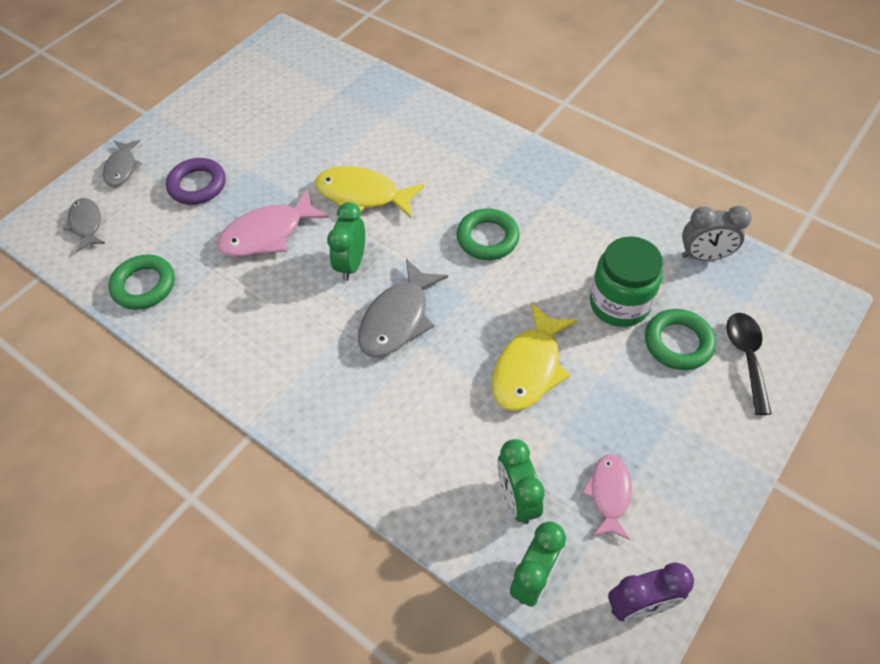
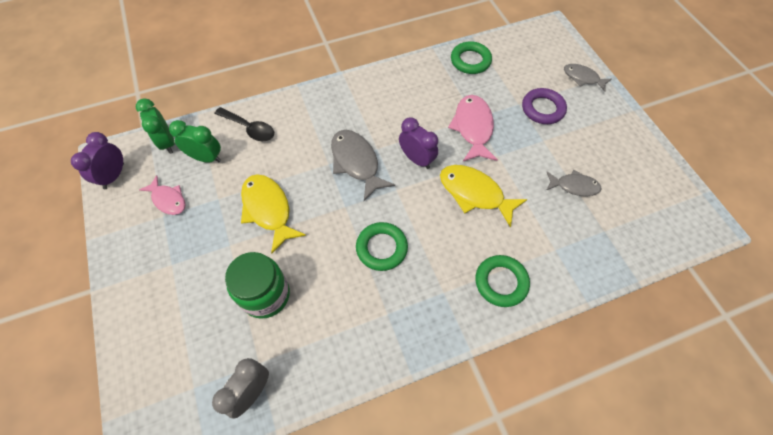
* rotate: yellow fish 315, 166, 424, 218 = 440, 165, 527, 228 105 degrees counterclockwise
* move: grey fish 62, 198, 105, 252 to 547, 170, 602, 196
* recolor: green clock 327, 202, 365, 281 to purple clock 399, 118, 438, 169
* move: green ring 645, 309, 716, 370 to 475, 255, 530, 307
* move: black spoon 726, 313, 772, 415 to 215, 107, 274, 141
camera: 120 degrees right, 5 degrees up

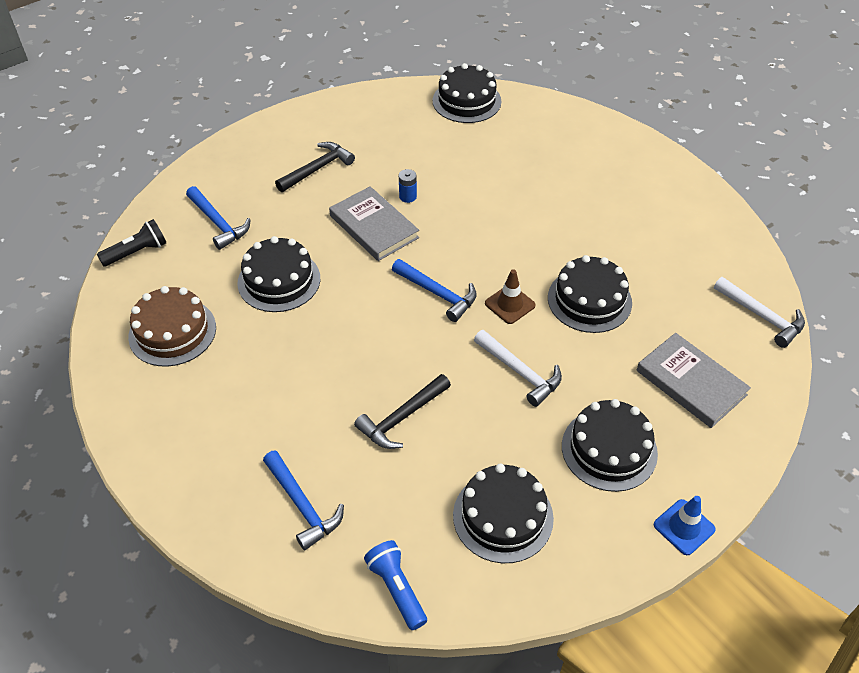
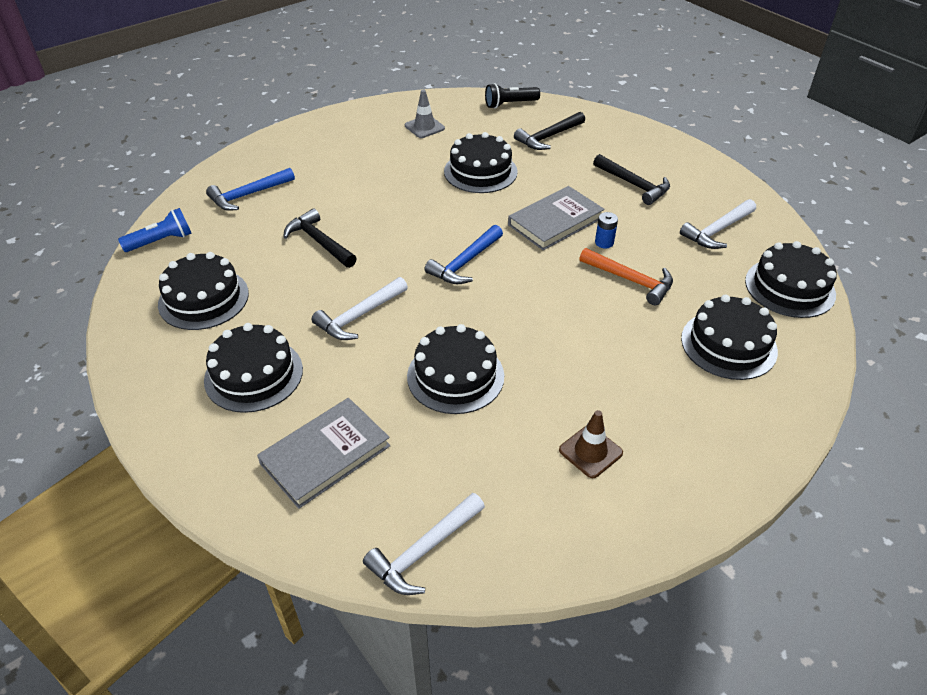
* recolor: blue hammer 186, 186, 251, 250 to black hammer 514, 112, 585, 150
* rotate: black flashlight 97, 219, 166, 267 = 485, 83, 540, 109 105 degrees clockwise
* move: brown traffic cone 485, 269, 536, 324 to 559, 410, 623, 478
* replace: brown cake 128, 286, 216, 367 to grey traffic cone 405, 90, 445, 138
* delete: blue traffic cone 654, 496, 716, 555
* insert: white hammer 680, 199, 756, 249
* insert: orange hammer 579, 248, 673, 305
* insert: black cake 681, 294, 778, 380
camera: 90 degrees right, 5 degrees down

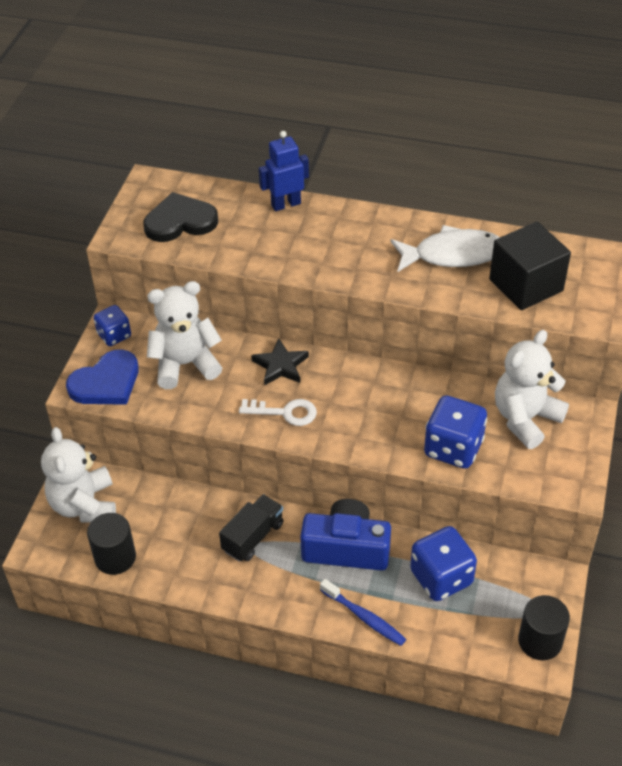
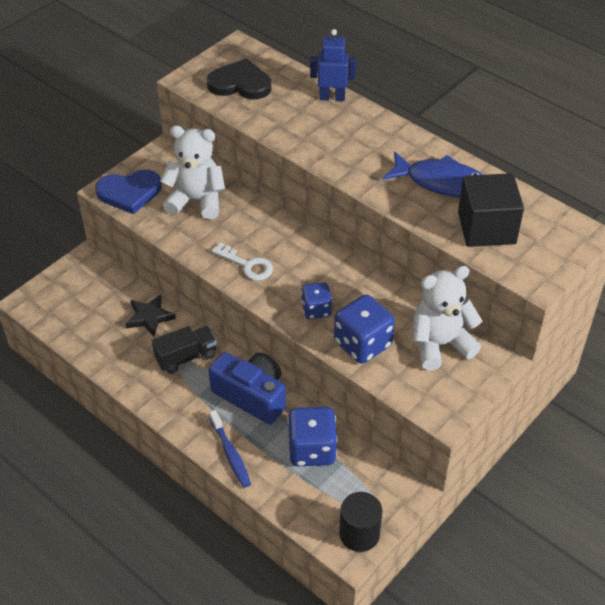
* recolor: white fish 390, 225, 500, 272 to blue fish 382, 152, 483, 197
* move: blue dice 94, 305, 131, 346 to 301, 282, 332, 319
* move: black star 251, 338, 309, 386 to 125, 294, 176, 337
* delete: white teddy bear 41, 427, 116, 523
* delete: black cylinder 87, 513, 136, 575
camera: 25 degrees right, 0 degrees up

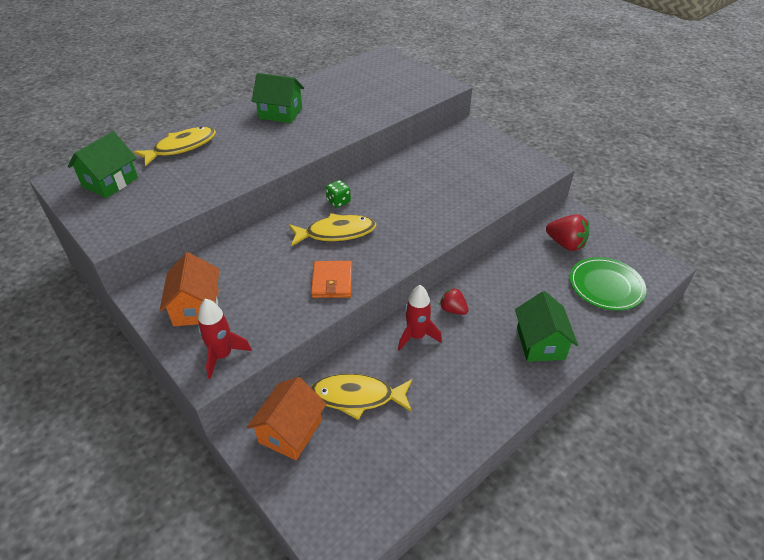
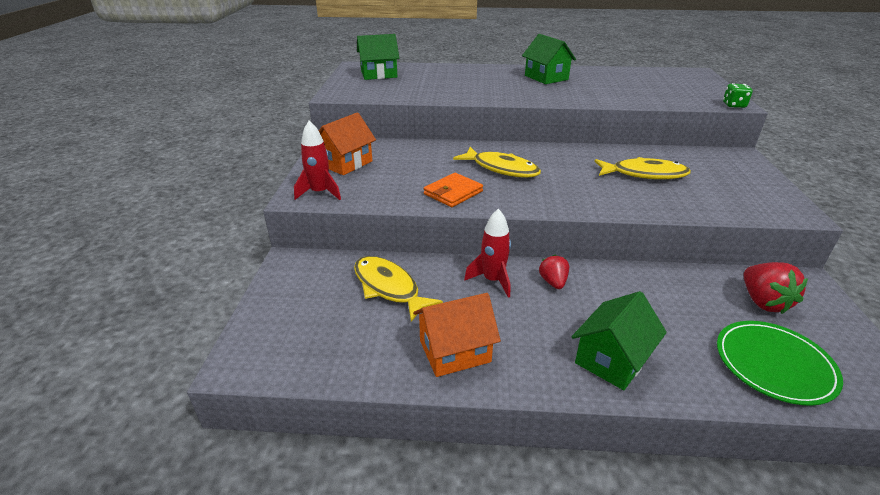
* move: yellow fish 133, 127, 216, 167 to 594, 157, 691, 180
* move: green dice 326, 180, 351, 208 to 723, 83, 753, 108
* move: orange house 247, 377, 327, 460 to 413, 293, 501, 377
camera: 45 degrees right, 10 degrees down

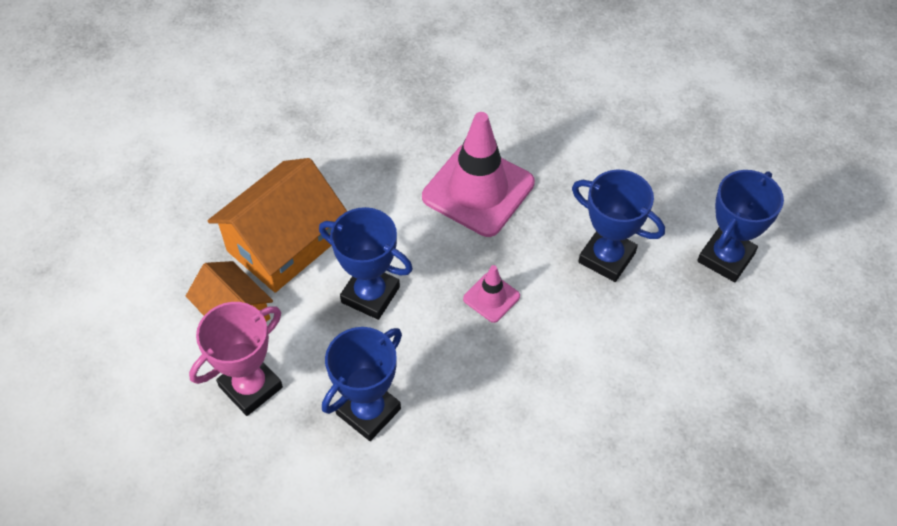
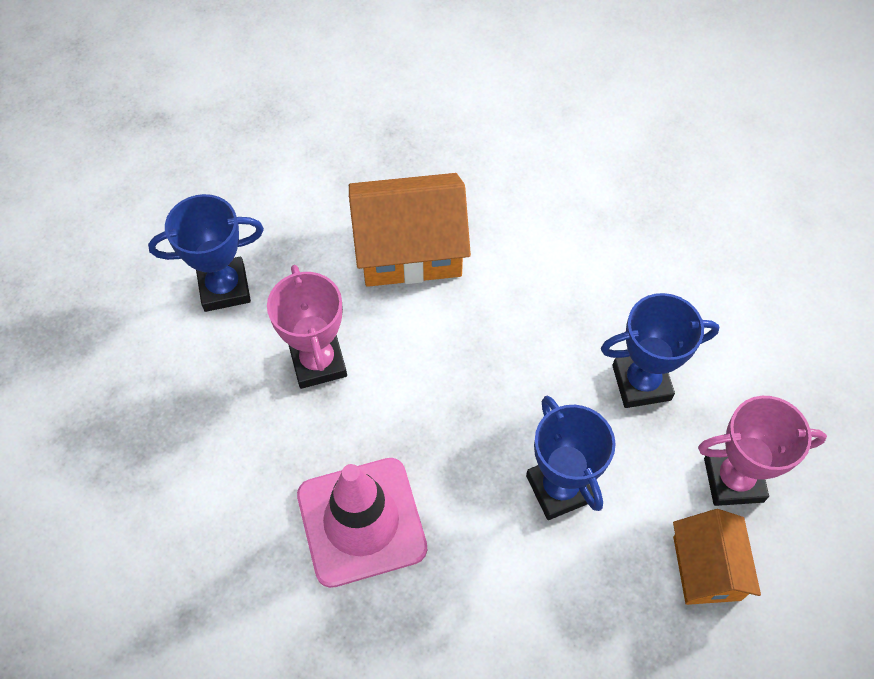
* move: orange house 208, 158, 347, 293 to 349, 173, 471, 287
* recolor: blue trophy 572, 170, 665, 282 to pink trophy 267, 265, 347, 389
* delete: pink traffic cone 463, 265, 520, 323
camera: 140 degrees left, 5 degrees up

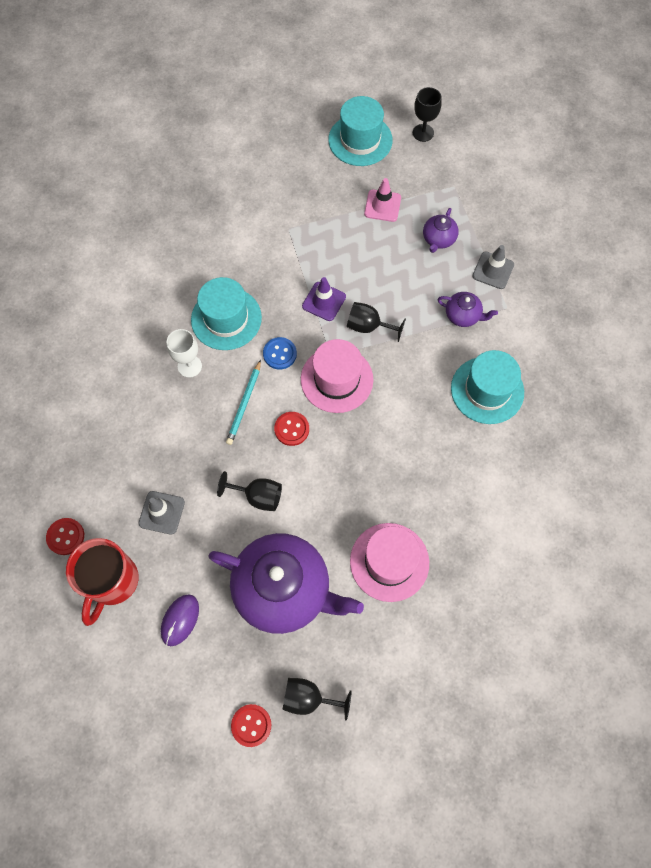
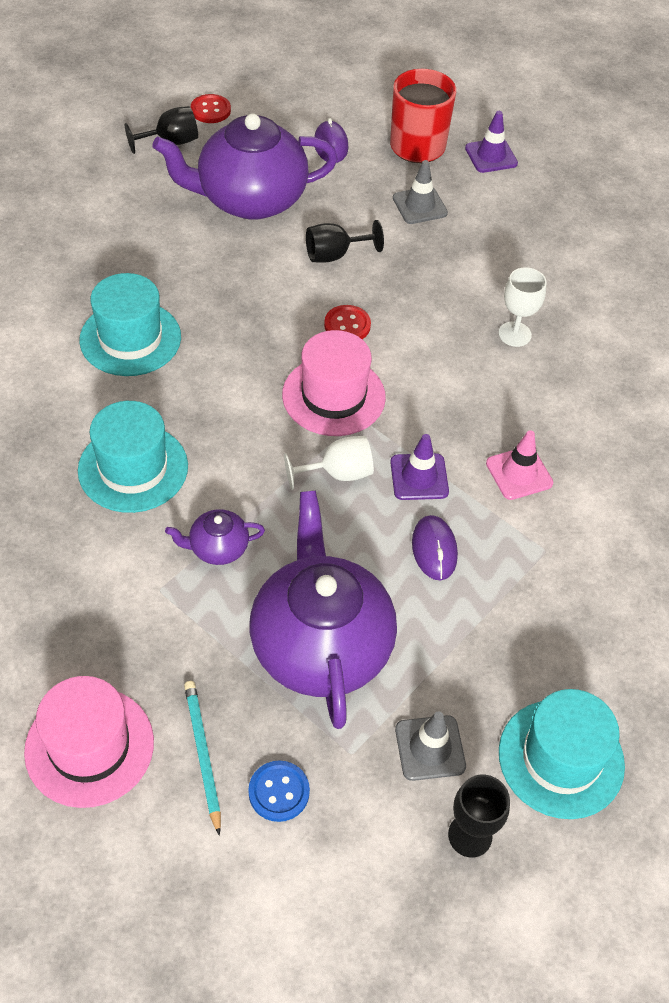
* move: pink traffic cone 364, 178, 401, 222 to 486, 430, 553, 500
* resize: purple teapot 423, 208, 459, 253 = 250, 491, 397, 729 x2.30
* move: grey traffic cone 472, 245, 514, 289 to 395, 711, 466, 781
* move: turquoise hat 191, 277, 262, 350 to 79, 273, 181, 376
* recolor: black goblet 347, 302, 406, 342 to white goblet 284, 436, 374, 490
* move: blue button 263, 337, 297, 370 to 248, 760, 310, 822
* move: turquoise pencil 226, 360, 261, 445 to 184, 681, 221, 836
* replace: red button 46, 518, 84, 555 to purple traffic cone 465, 111, 518, 173
* move: pink hat 350, 523, 429, 602 to 24, 676, 154, 808
* insert: purple mouse 412, 515, 458, 580
camera: 145 degrees right, 15 degrees down

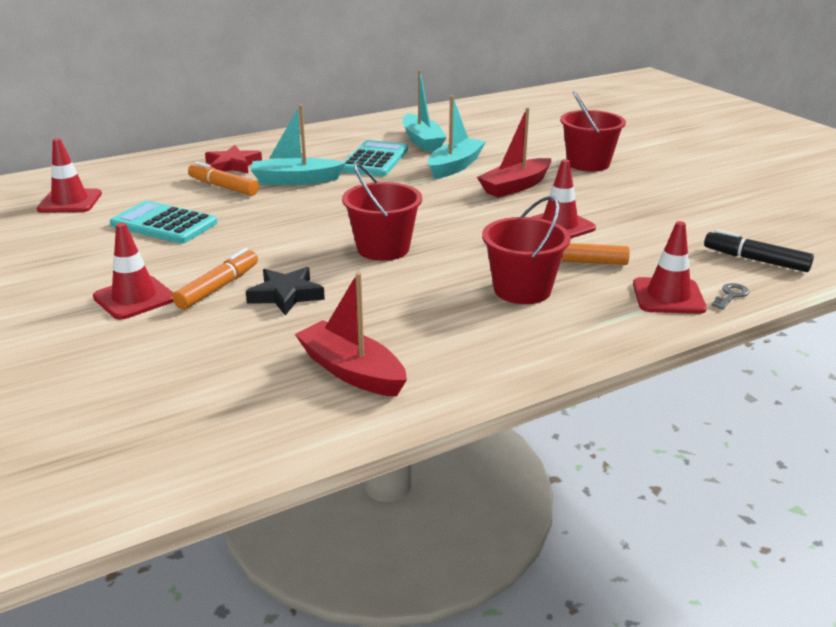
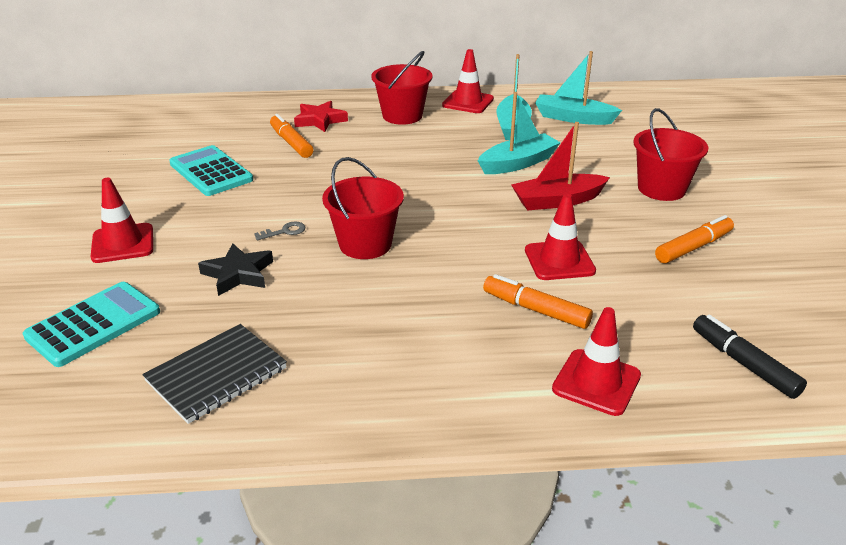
* move: turquoise boat 251, 104, 346, 185 to 535, 51, 622, 125
* move: red traffic cone 37, 138, 102, 213 to 442, 49, 494, 113
* move: turquoise calculator 341, 140, 408, 176 to 23, 282, 160, 367
* move: red bucket 482, 196, 571, 304 to 371, 51, 433, 125
* move: orange marker 173, 248, 258, 310 to 655, 215, 734, 264
* replace: red boat 295, 272, 407, 397 to black notebook 142, 324, 287, 424
* move: grey key 711, 283, 749, 310 to 254, 222, 305, 240
camera: 25 degrees right, 5 degrees up

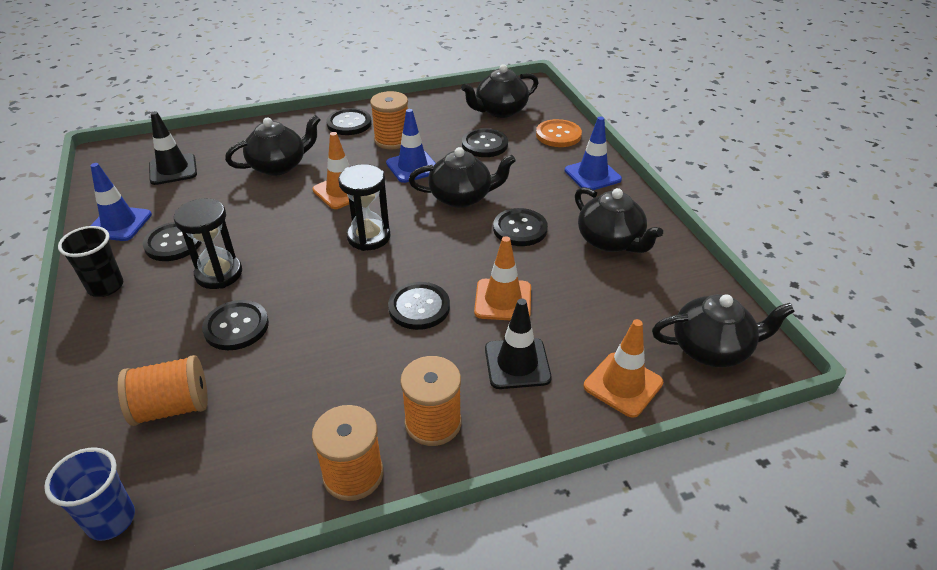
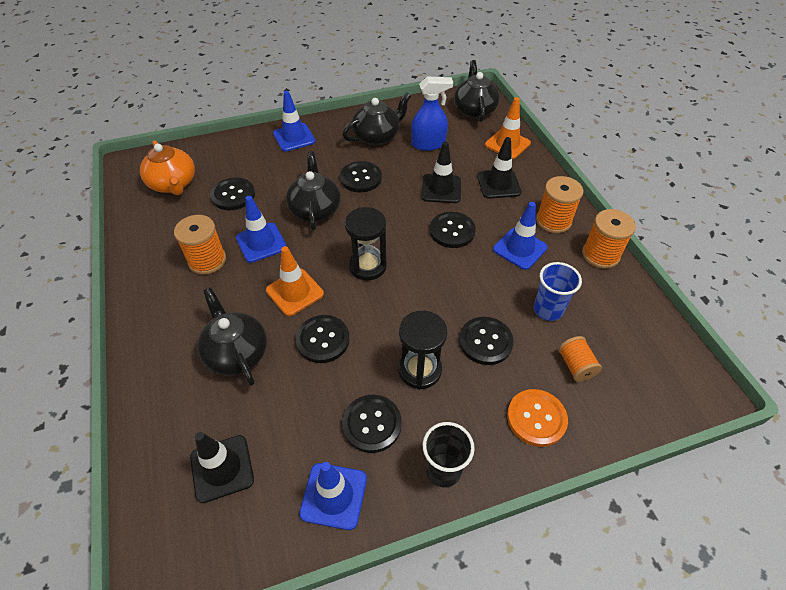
* recolor: black teapot 461, 64, 538, 118 to orange teapot 140, 140, 195, 195
* move: black button 326, 108, 372, 135 to 296, 315, 350, 363
* move: orange button 536, 119, 582, 147 to 507, 389, 568, 447
* recolor: orange traffic cone 474, 236, 531, 321 to black traffic cone 421, 142, 461, 203
* resize: orange spool 118, 355, 208, 426 = 558, 336, 602, 382 x0.66
* move: blue cup 44, 447, 135, 541 to 534, 262, 582, 321
* insert: blue spray bottle 411, 77, 453, 151
* insert: blue traffic cone 493, 202, 548, 270
camera: 90 degrees left, 10 degrees up

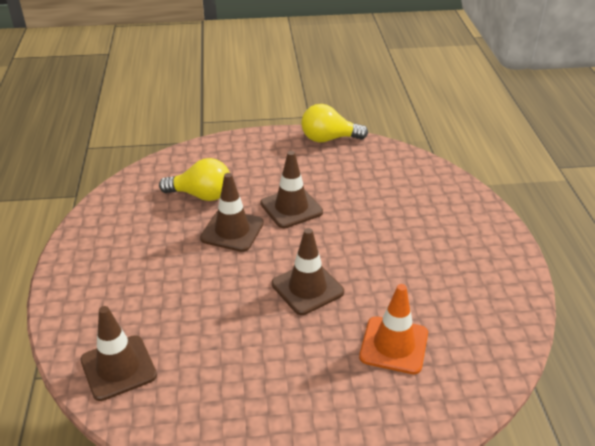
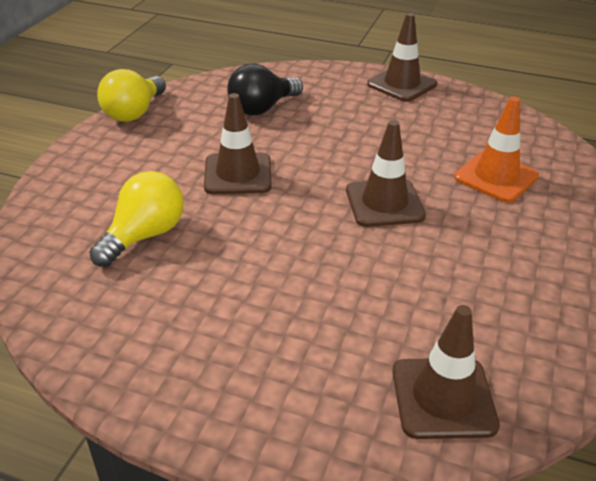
* move: brown traffic cone 200, 173, 264, 252 to 367, 13, 437, 102
* insert: black light bulb 227, 64, 303, 115
camera: 65 degrees left, 0 degrees up

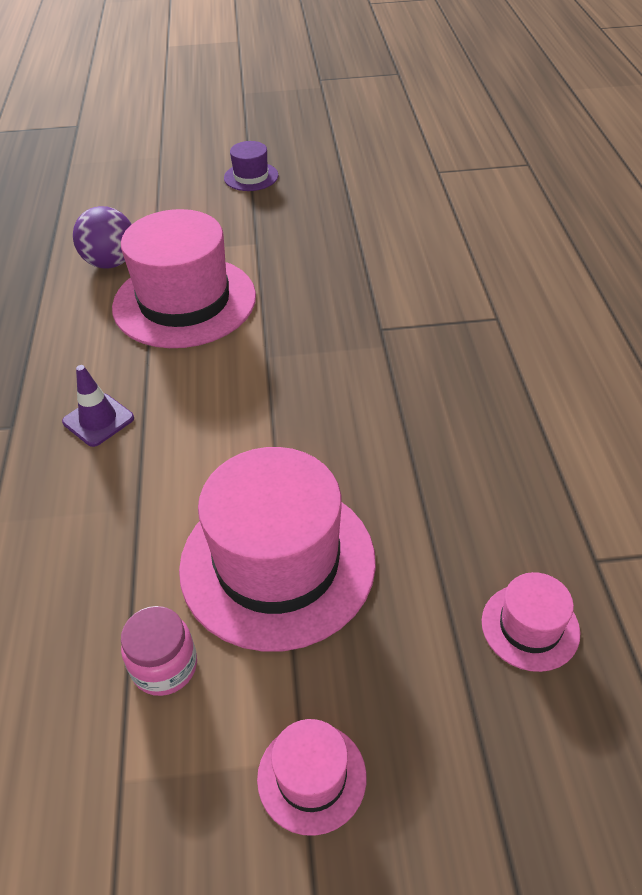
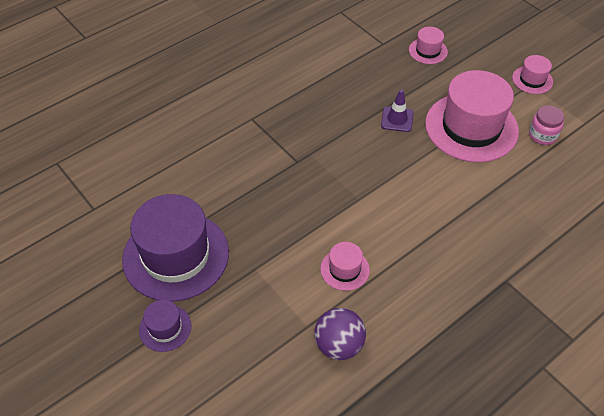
* resize: pink hat 112, 209, 256, 348 = 320, 242, 370, 291 x0.46
* move: purple traffic cone 62, 365, 134, 447 to 381, 89, 413, 132
* insert: purple hat 122, 194, 229, 301
camera: 125 degrees left, 5 degrees up

